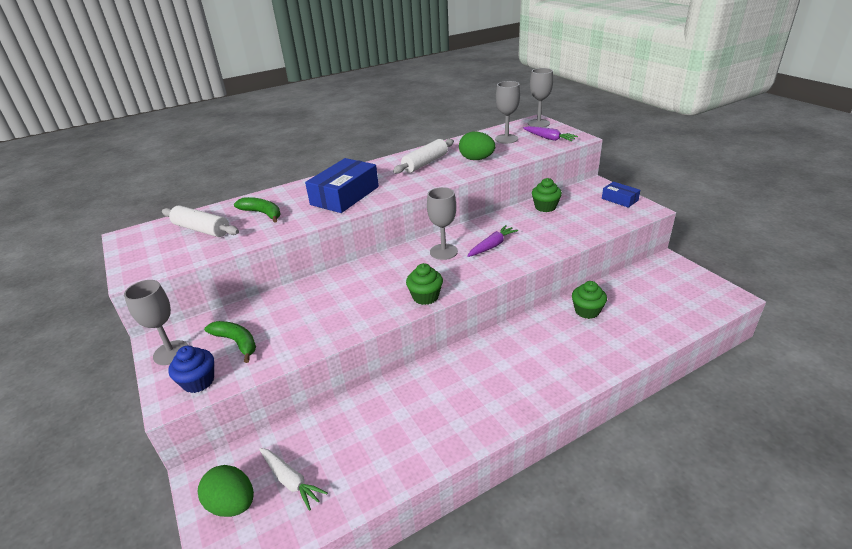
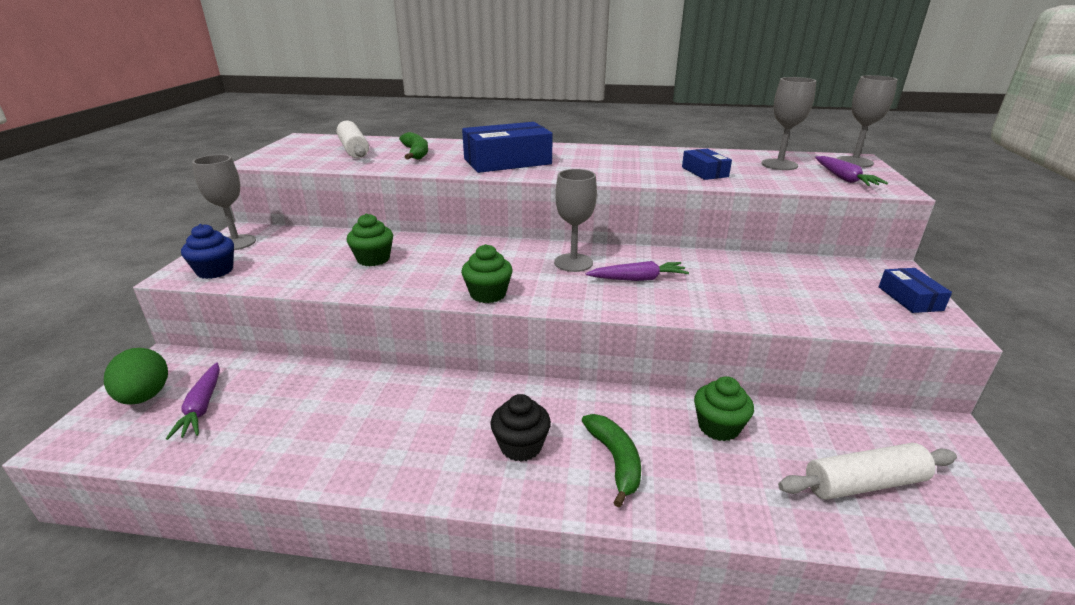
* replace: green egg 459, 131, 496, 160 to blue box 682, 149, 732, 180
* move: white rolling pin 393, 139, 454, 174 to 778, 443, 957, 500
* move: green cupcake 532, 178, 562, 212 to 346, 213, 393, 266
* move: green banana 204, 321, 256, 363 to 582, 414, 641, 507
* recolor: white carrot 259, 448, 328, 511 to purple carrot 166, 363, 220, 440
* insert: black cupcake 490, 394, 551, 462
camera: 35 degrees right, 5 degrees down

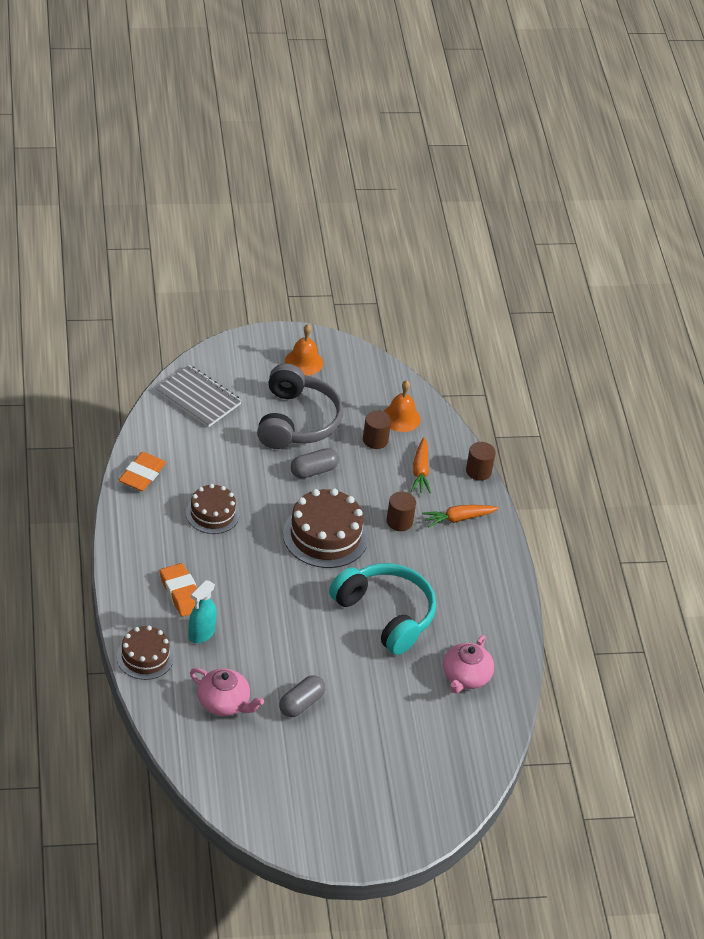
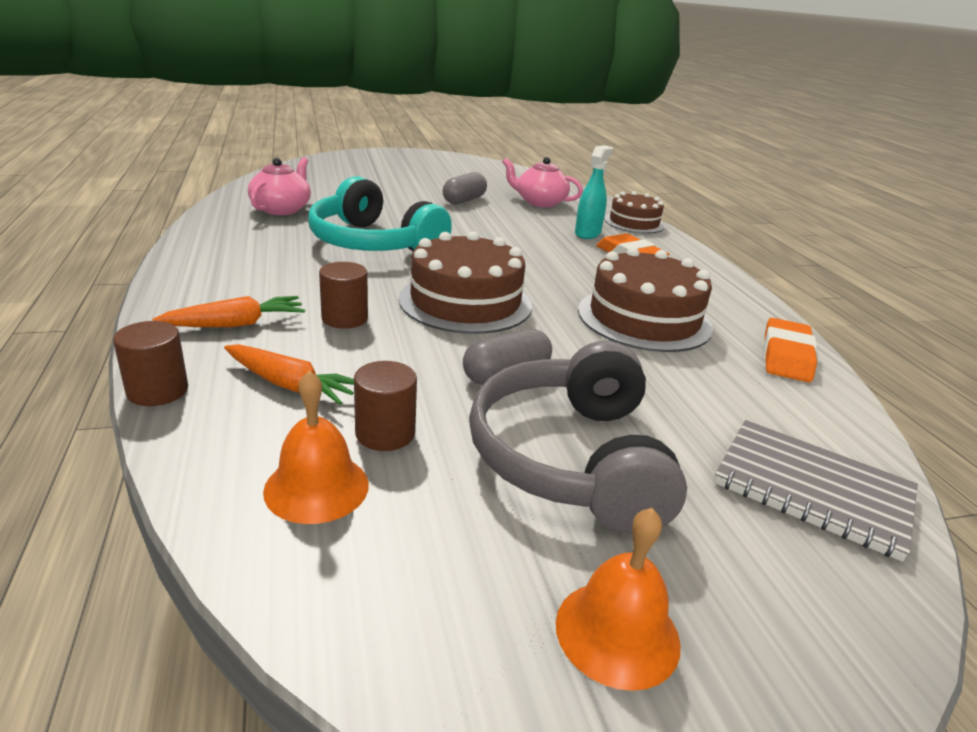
* rotate: orange carrot 411, 437, 431, 494 = 224, 344, 354, 405 120 degrees clockwise
* resize: brown cake 186, 484, 239, 534 = 578, 247, 713, 352 x1.59
camera: 175 degrees right, 15 degrees down

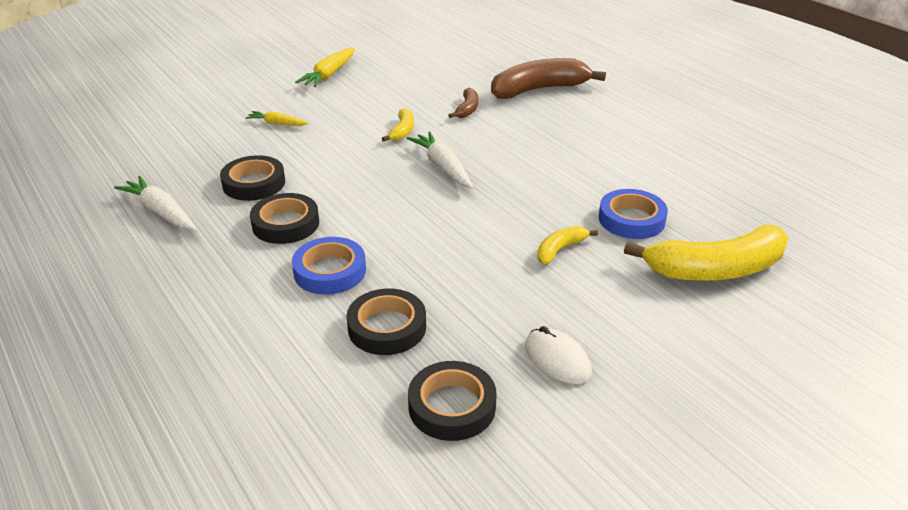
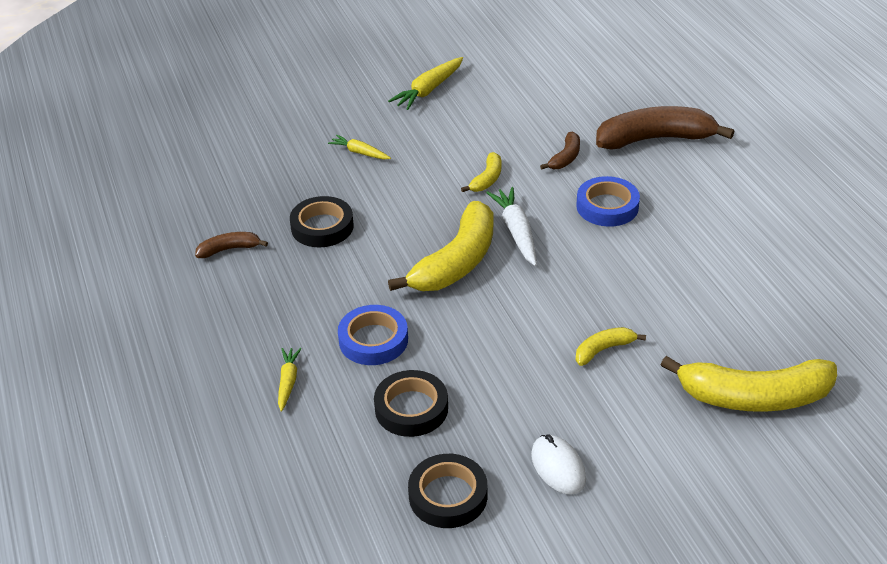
* replace: white carrot 114, 176, 197, 231 to brown banana 195, 232, 268, 258
* move: blue tape 599, 189, 668, 239 to 576, 176, 640, 227
* delete: black tape 250, 193, 319, 244
* insert: yellow banana 388, 201, 493, 291
* insert: yellow carrot 278, 348, 302, 412
camera: 15 degrees right, 5 degrees up

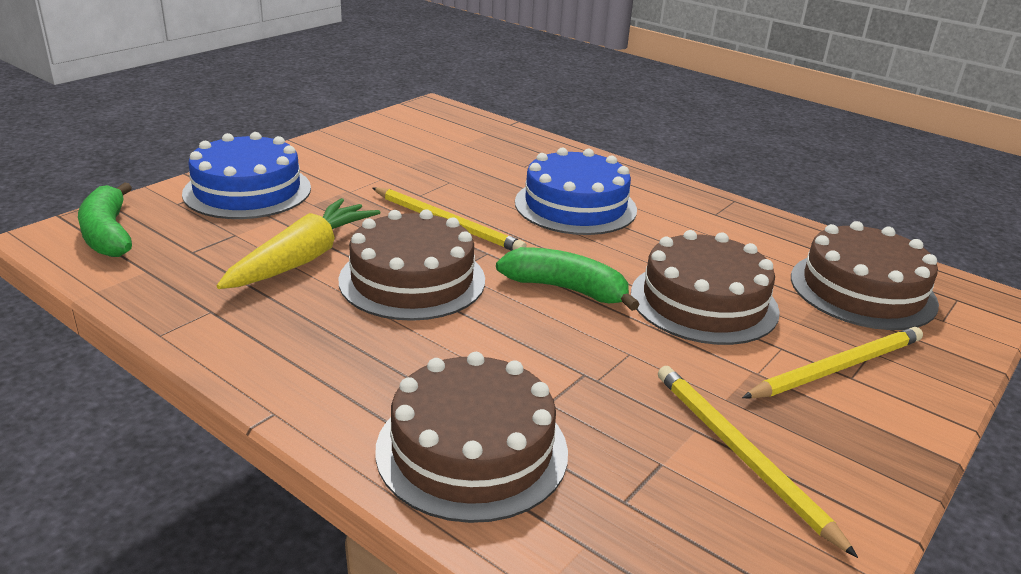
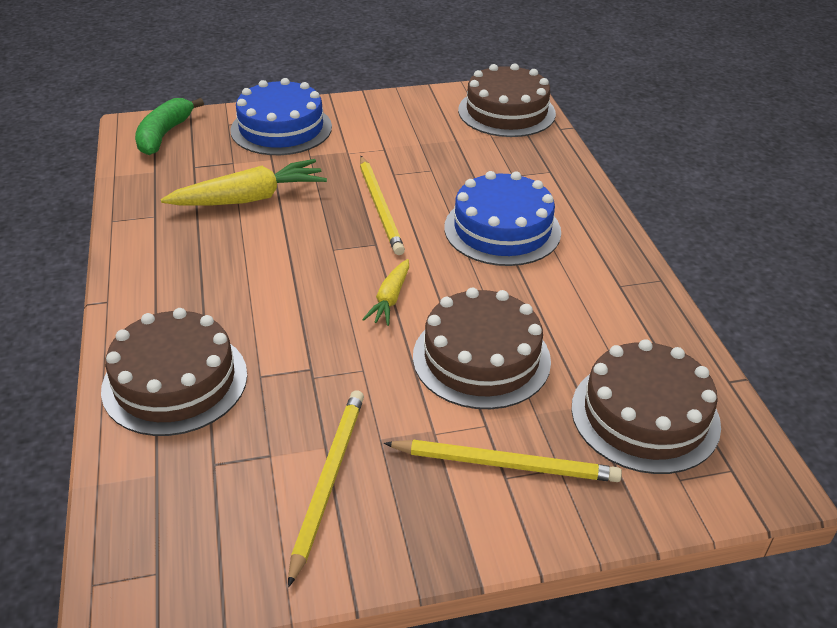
* move: brown cake 339, 209, 485, 321 to 458, 63, 556, 137
* replace: green banana 496, 247, 640, 311 to yellow carrot 362, 259, 409, 326
camera: 40 degrees right, 10 degrees up

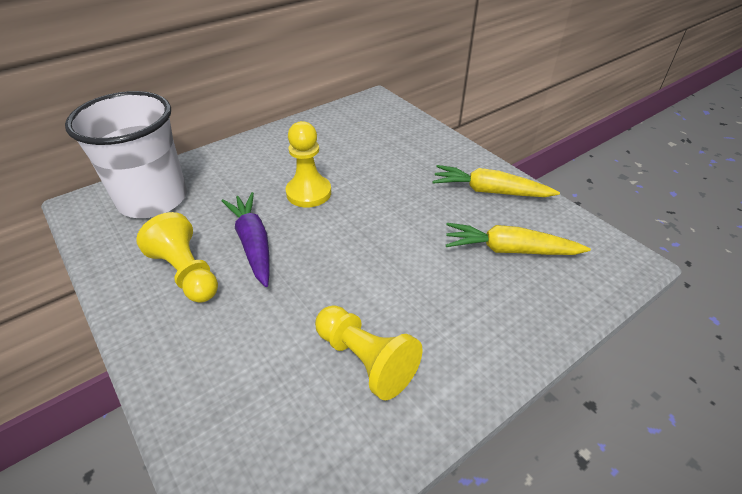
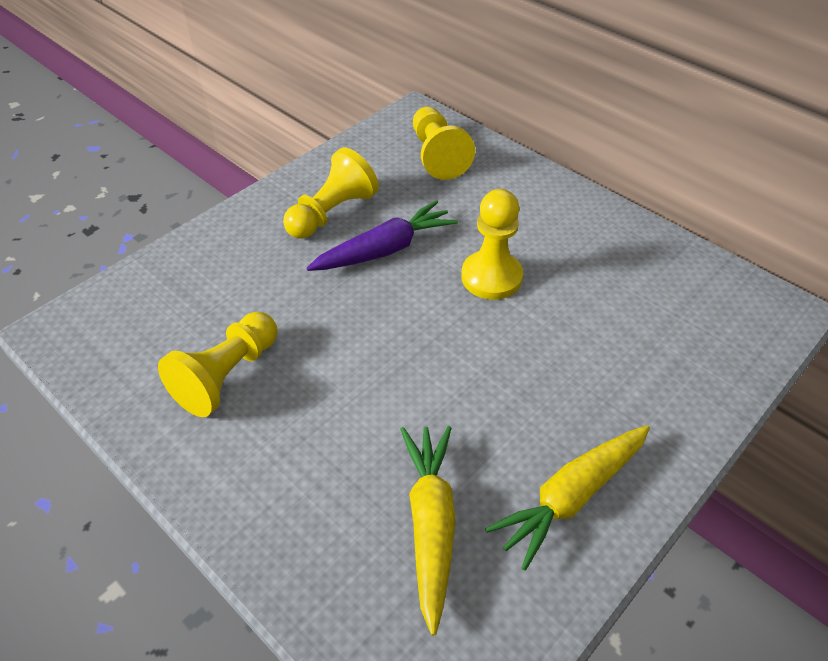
* replace: white cup 65, 91, 187, 218 to yellow pawn 413, 106, 475, 180
* rotate: yellow carrot 432, 165, 560, 197 = 485, 425, 650, 571 135 degrees counterclockwise
camera: 80 degrees right, 5 degrees up

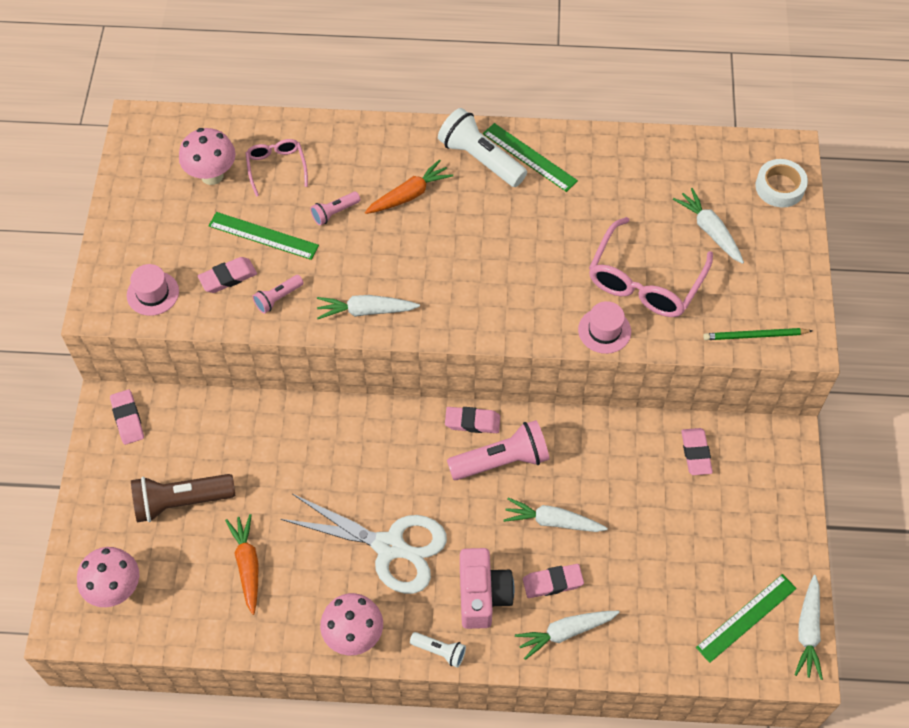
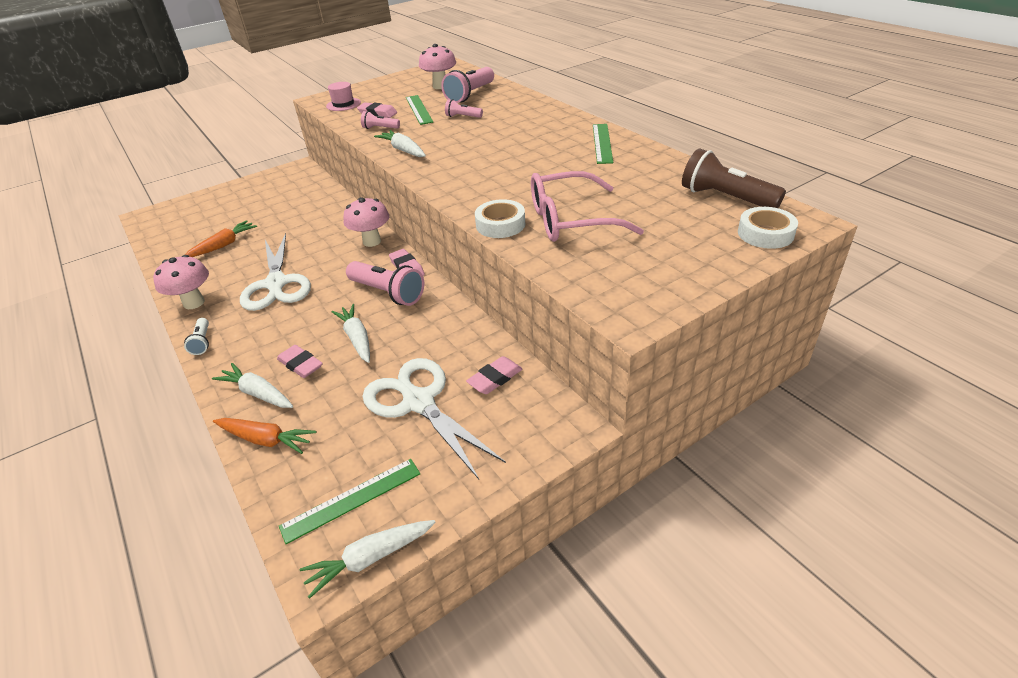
* delete: white flashlight 438, 108, 527, 187
* replace: pink glasses 245, 139, 308, 197 to pink flashlight 441, 67, 494, 103
* move: orange carrot 365, 160, 453, 214 to 213, 418, 316, 454
* delete: white carrot 673, 188, 744, 264
* replace: pink hat 578, 301, 631, 354 to white tape 475, 199, 525, 238
* delete: green pencil 703, 328, 812, 340
* delete: pink eraser 110, 390, 144, 445
* move: brown flashlight 131, 474, 235, 522 to 682, 148, 786, 208
* move: pink mushroom 77, 547, 139, 607 to 343, 197, 389, 247
* delete: pink camera 460, 548, 514, 629
* rotate: green ruler 696, 574, 797, 663 = 279, 459, 420, 544 45 degrees counterclockwise
* insert: white scissors 363, 358, 506, 479
camera: 55 degrees right, 20 degrees down

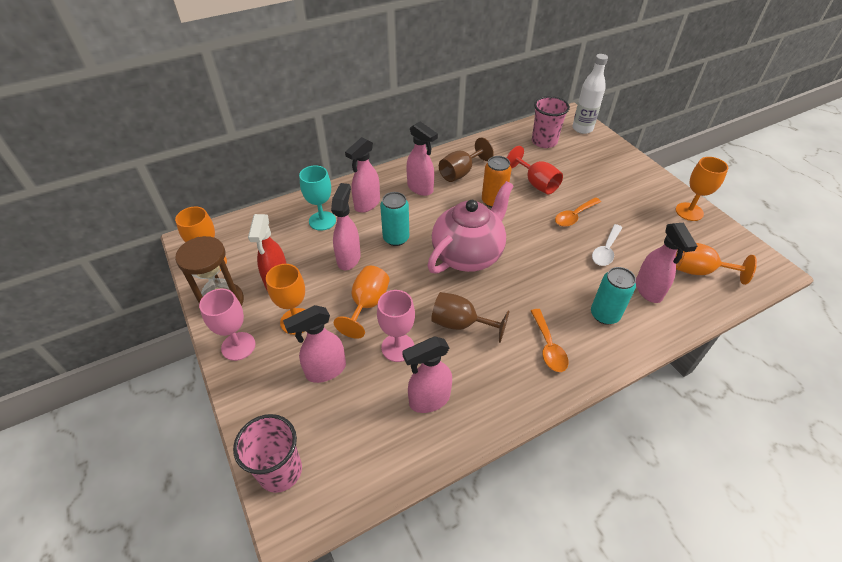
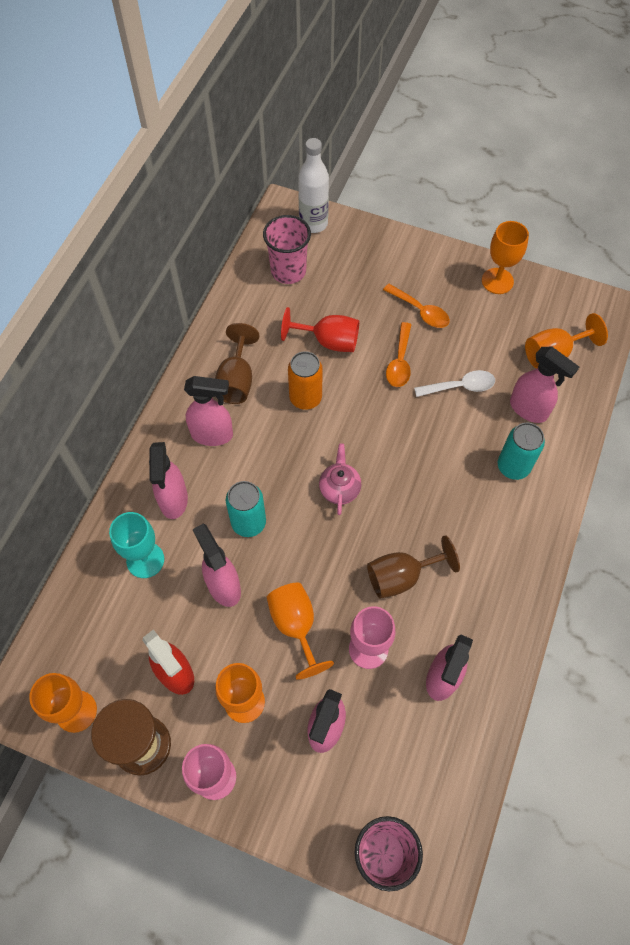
* resize: pink teapot 427, 181, 514, 274 = 319, 443, 361, 515 x0.46
* rotate: white spoon 592, 224, 622, 266 = 414, 370, 495, 397 90 degrees counterclockwise
* move: orange spoon 531, 309, 568, 372 to 383, 284, 450, 328
camera: 40 degrees left, 15 degrees up

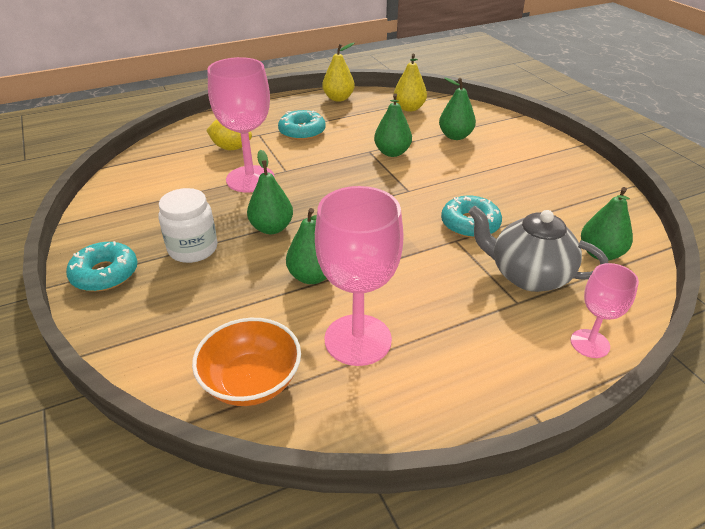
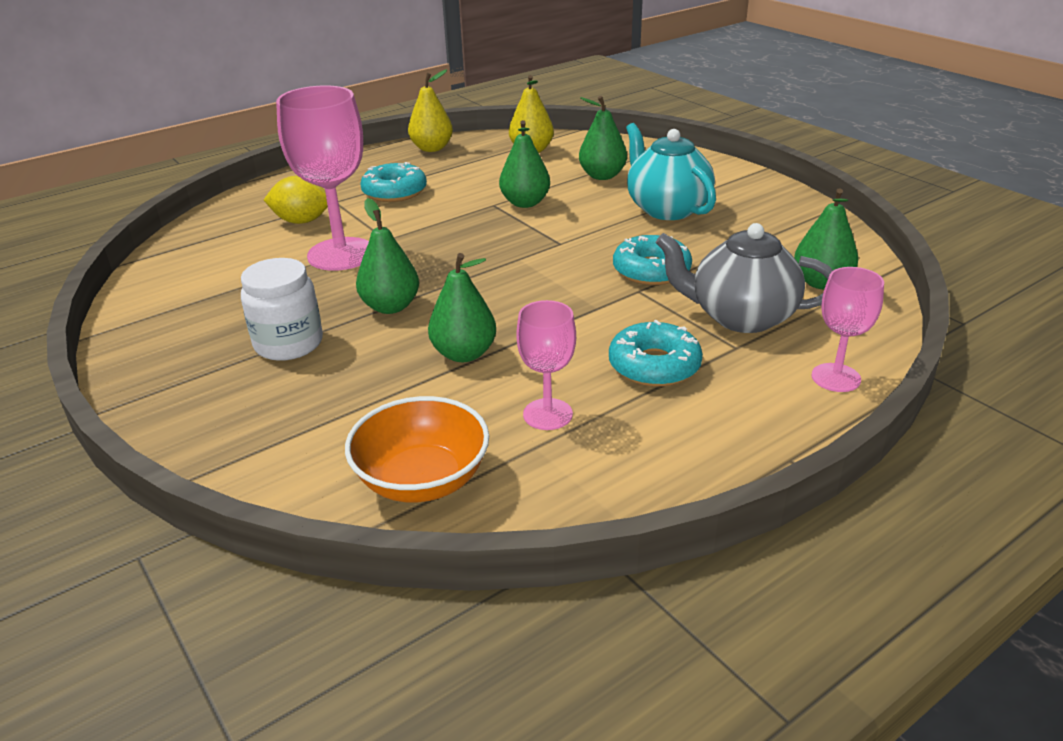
* resize: pink goblet 315, 186, 404, 366 = 516, 300, 576, 430 x0.56
* move: turquoise donut 66, 241, 137, 292 to 609, 320, 703, 387
* insert: turquoise teapot 626, 123, 716, 220
camera: 10 degrees left, 5 degrees down

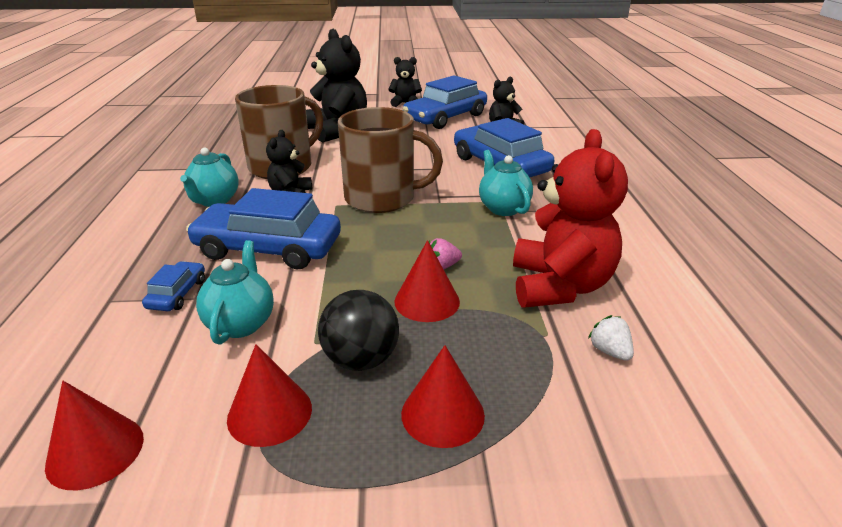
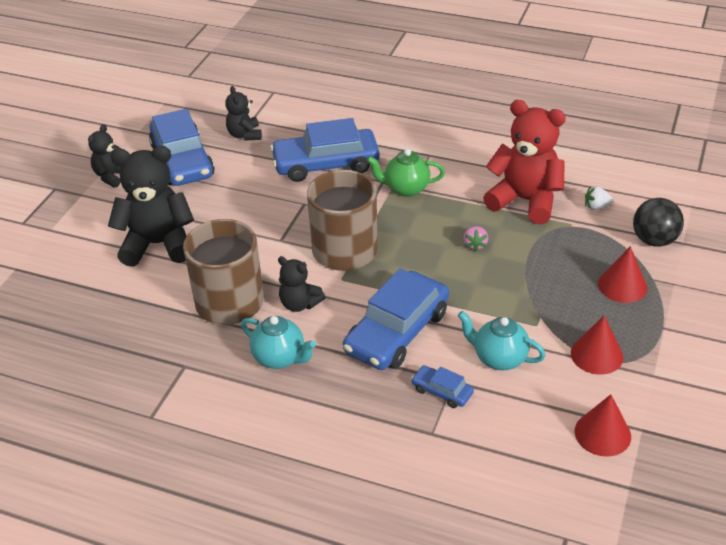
* recolor: turquoise teapot 479, 150, 533, 216 to green teapot 367, 149, 445, 197
* delete: red cone 394, 240, 460, 322
* move: black ball 318, 290, 399, 371 to 633, 198, 684, 247
camera: 65 degrees left, 10 degrees up

